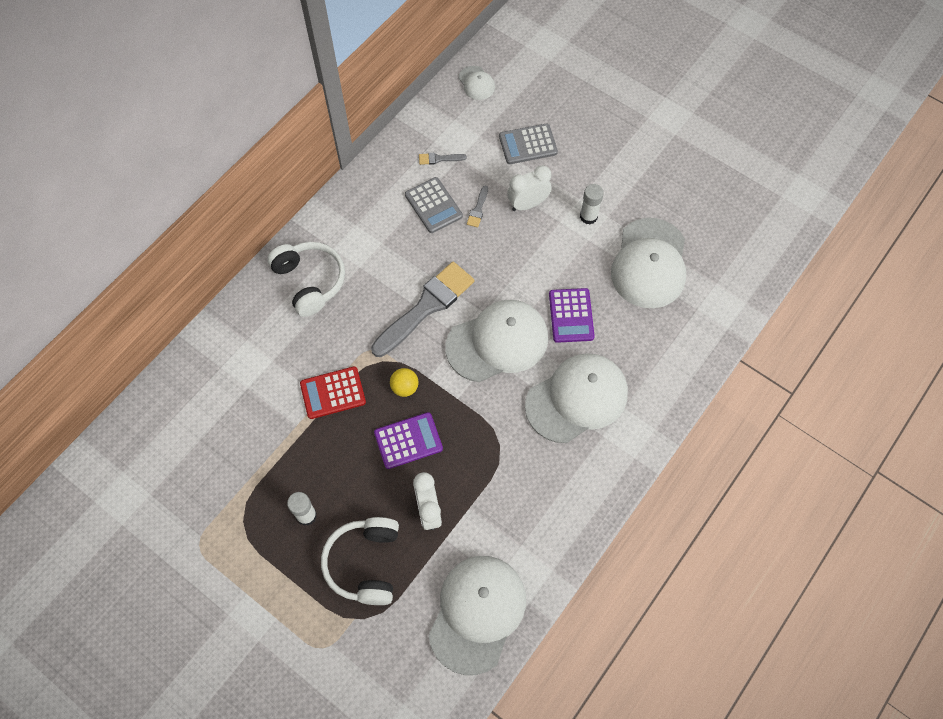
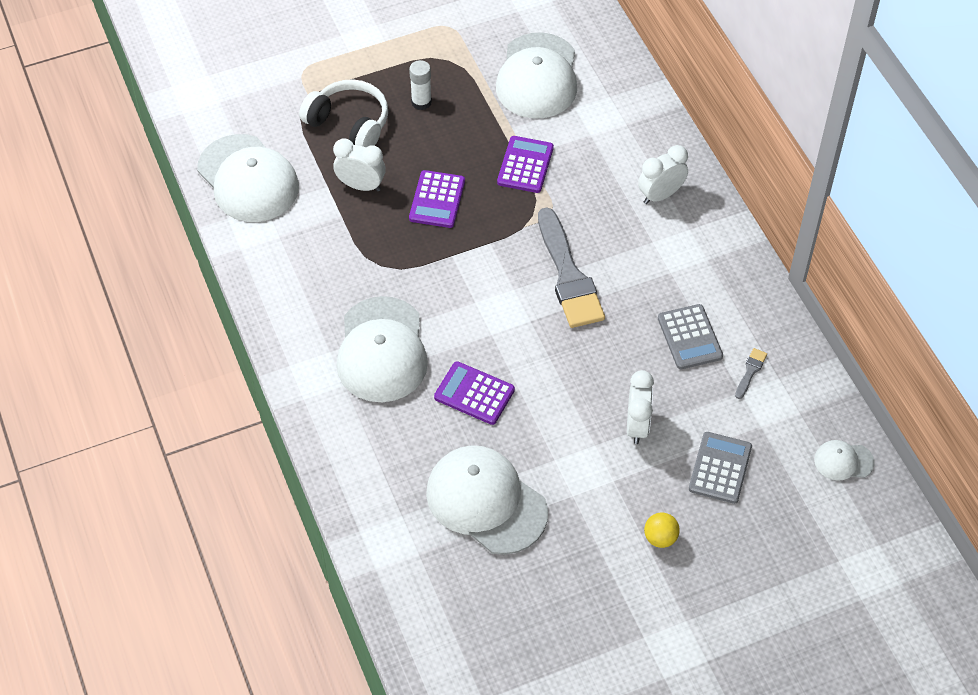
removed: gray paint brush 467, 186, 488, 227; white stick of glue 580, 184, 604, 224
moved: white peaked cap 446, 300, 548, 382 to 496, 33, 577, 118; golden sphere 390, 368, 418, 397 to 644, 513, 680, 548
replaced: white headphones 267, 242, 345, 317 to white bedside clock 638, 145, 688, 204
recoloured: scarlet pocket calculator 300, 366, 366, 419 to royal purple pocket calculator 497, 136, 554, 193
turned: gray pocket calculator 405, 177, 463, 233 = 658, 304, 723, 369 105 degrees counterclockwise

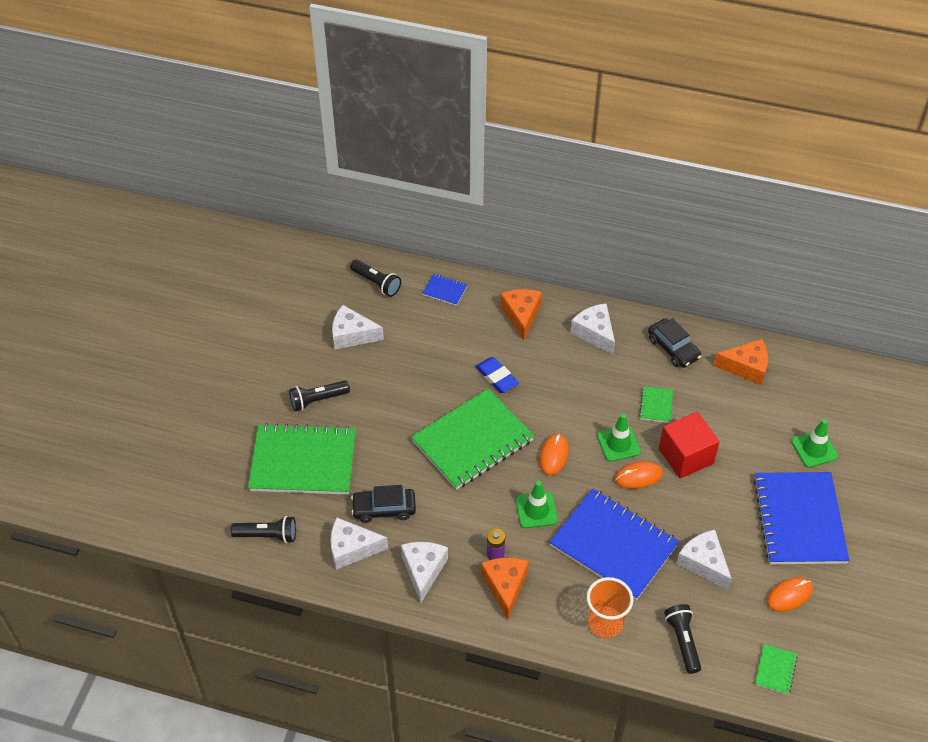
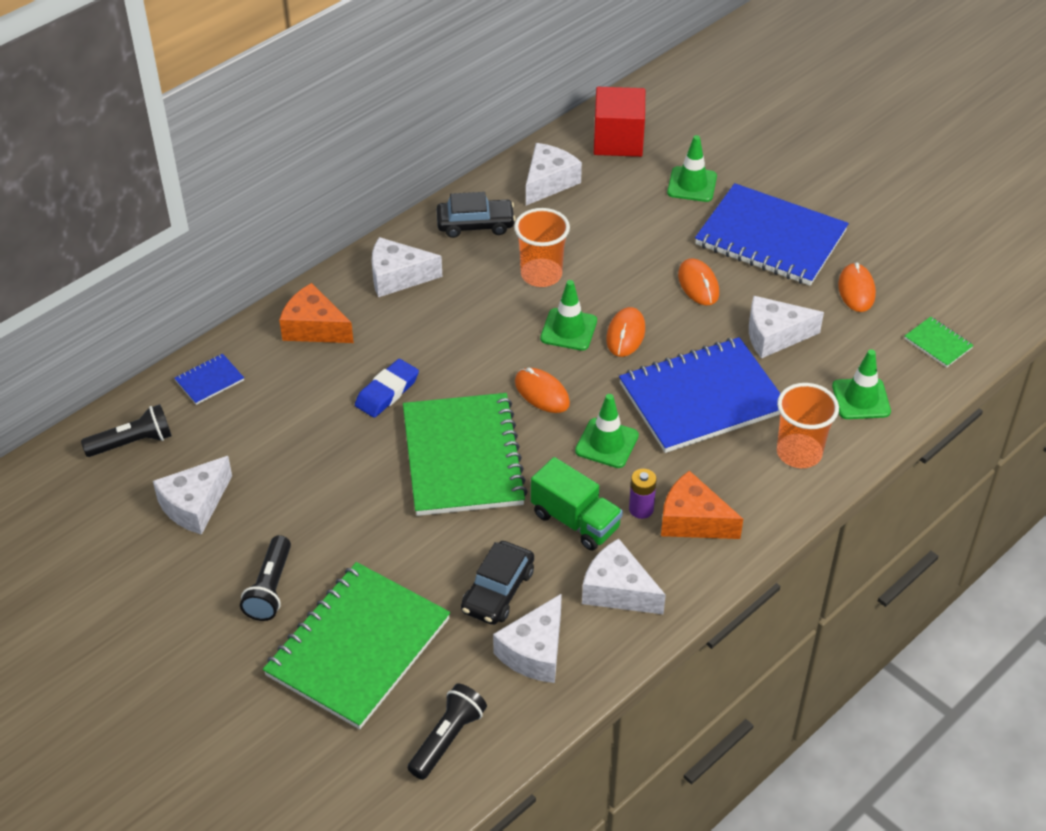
added: green lorry 531, 457, 623, 551; orange mouse 678, 258, 719, 305
moved: scarlet block 659, 412, 720, 479 to 594, 87, 645, 157
replaced: green notebook 639, 386, 673, 423 to orange tumbler 514, 208, 570, 287; ebony pocket torch 664, 604, 701, 674 to green safety cone 832, 349, 891, 419
recoloured: orange piece of cheese 714, 339, 768, 385 to white piece of cheese 526, 143, 582, 205
turned: royal blue eraser 476, 357, 519, 393 = 355, 359, 419, 418 45 degrees counterclockwise

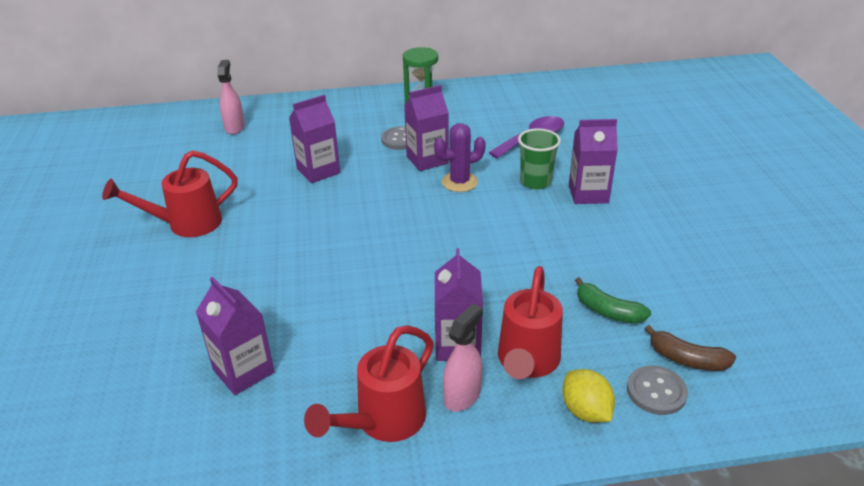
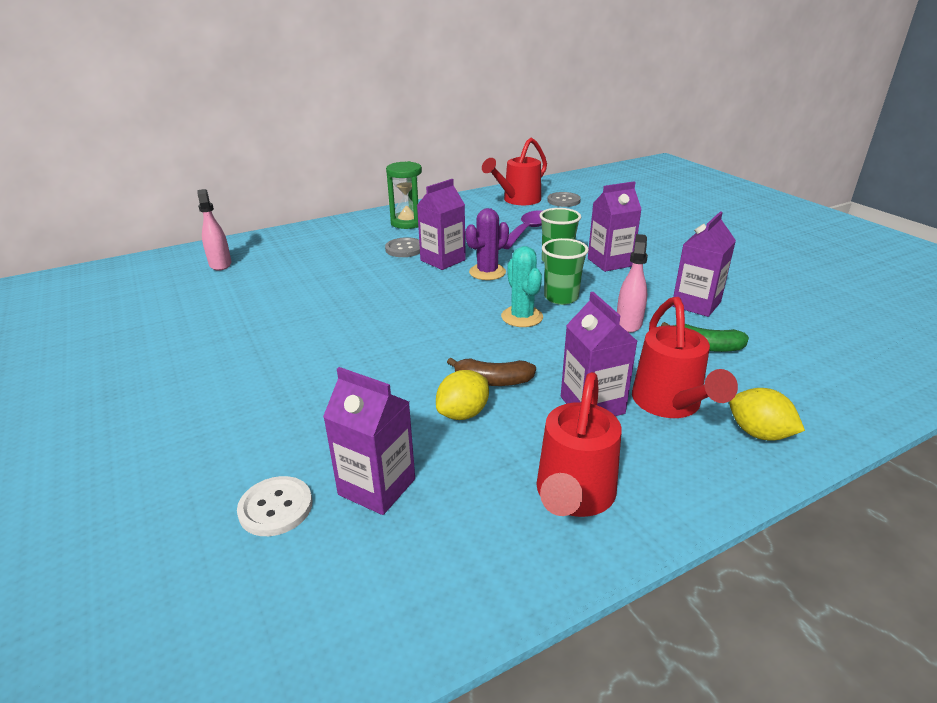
added: white shirt button 237, 476, 312, 536; golden citrus fruit 436, 370, 489, 420; teal saguaro cactus 501, 246, 543, 327; green tumbler 542, 238, 589, 305
moved: dark brown toy banana 645, 325, 736, 371 to 447, 358, 536, 386; scarlet watering pot 102, 150, 238, 237 to 482, 138, 547, 205; gray shirt button 627, 365, 688, 415 to 547, 192, 581, 207; rosy spray cleaner 443, 304, 483, 412 to 617, 234, 648, 333; royal purple milk carton 289, 95, 340, 183 to 672, 211, 736, 317

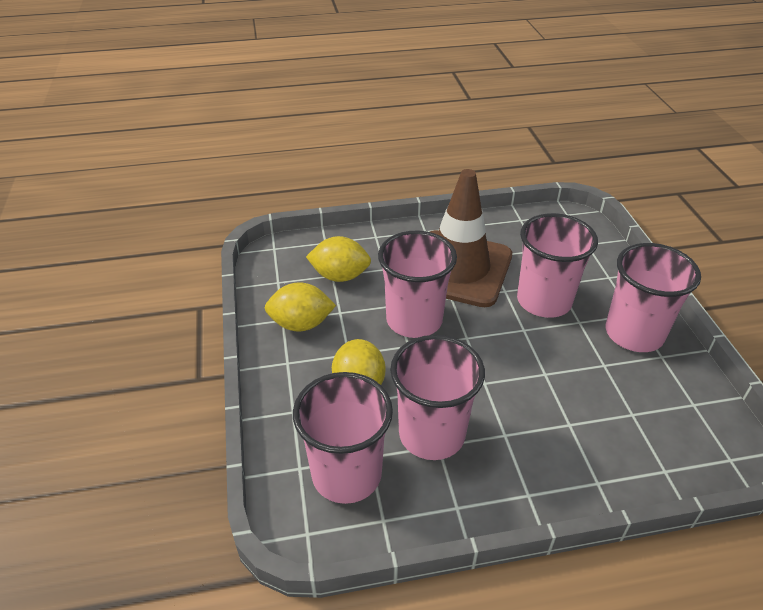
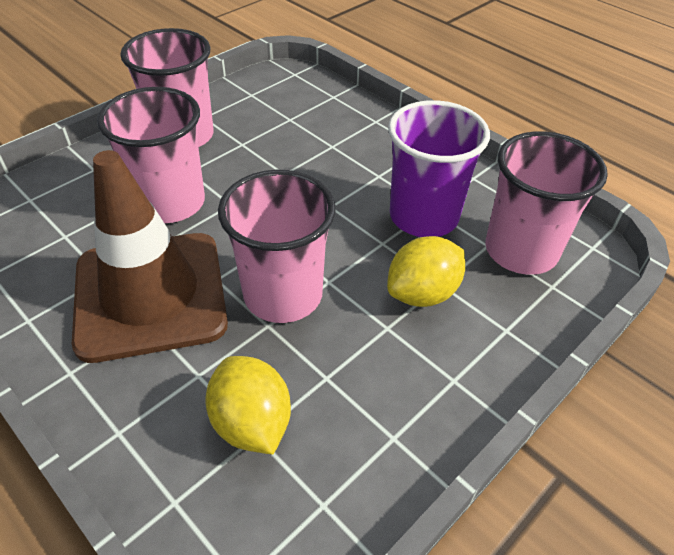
removed: golden citrus fruit 265, 282, 336, 332
recoloured: rosy tumbler 390, 335, 485, 460 to royal purple tumbler 388, 100, 490, 237

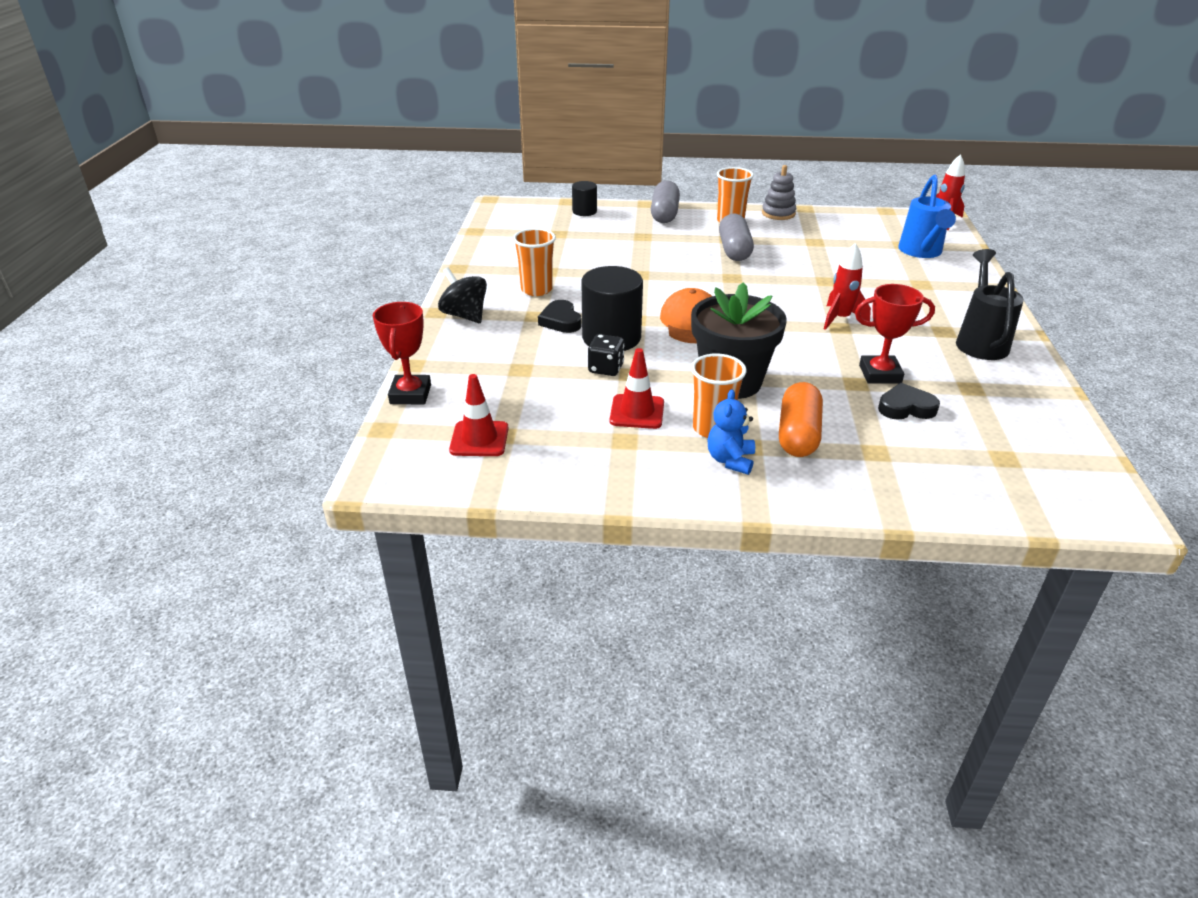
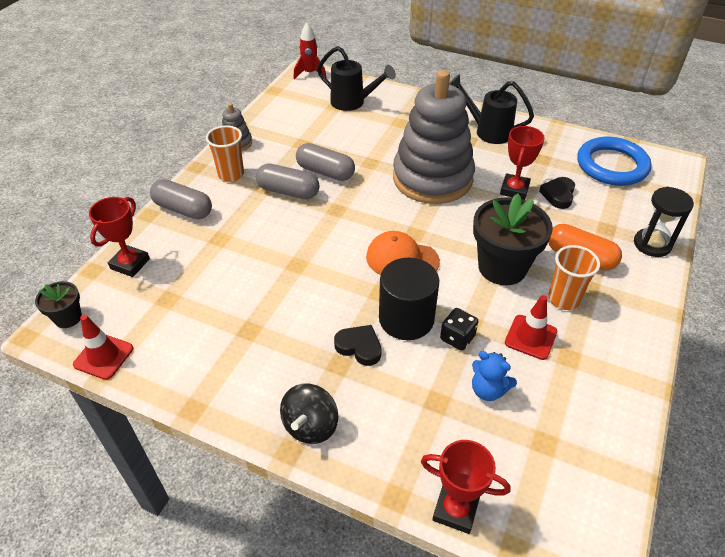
removed: orange tumbler 513, 228, 556, 296
added: ebony plant pot 35, 281, 82, 328; gray pill 296, 143, 355, 181; royal blue hoop 577, 137, 651, 186; ebony sandglass 634, 187, 694, 257
moved: scarlet safety cone 449, 374, 509, 456 to 73, 315, 133, 380; royal blue teddy 708, 389, 755, 475 to 472, 351, 517, 401
replaced: ebony cylinder 572, 181, 597, 216 to scarlet prize cup 89, 197, 150, 277; scarlet toy rocket 824, 243, 871, 330 to gray ring stacker 393, 70, 475, 204
recoloured: royal blue watering pot 898, 175, 956, 258 to ebony watering pot 317, 46, 396, 111
turned: ebony spinning top 438, 267, 487, 323 = 280, 384, 338, 444 45 degrees counterclockwise; ebony heart 538, 300, 582, 333 = 334, 325, 381, 366 150 degrees counterclockwise

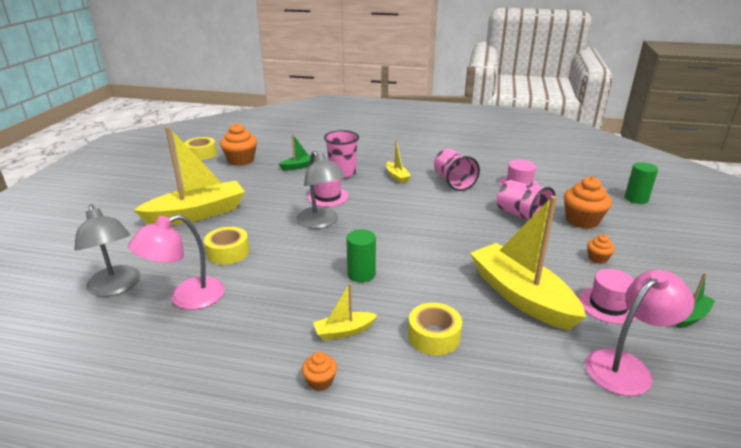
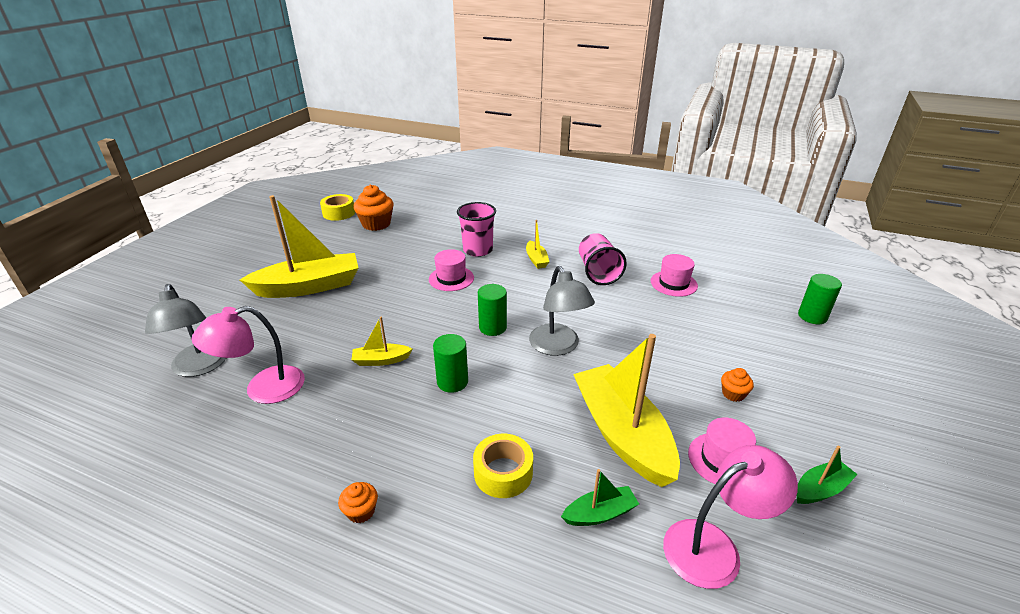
removed: golden roll of tape 204, 227, 249, 265; rosy tumbler 497, 180, 556, 221; orange fairy cake 564, 176, 612, 229
added: green cylinder 478, 284, 507, 336
moved: golden sailboat 313, 283, 377, 340 to 352, 317, 412, 366; gray desk lamp 297, 150, 345, 229 to 529, 266, 595, 356; green sailboat 278, 134, 311, 171 to 561, 469, 639, 526

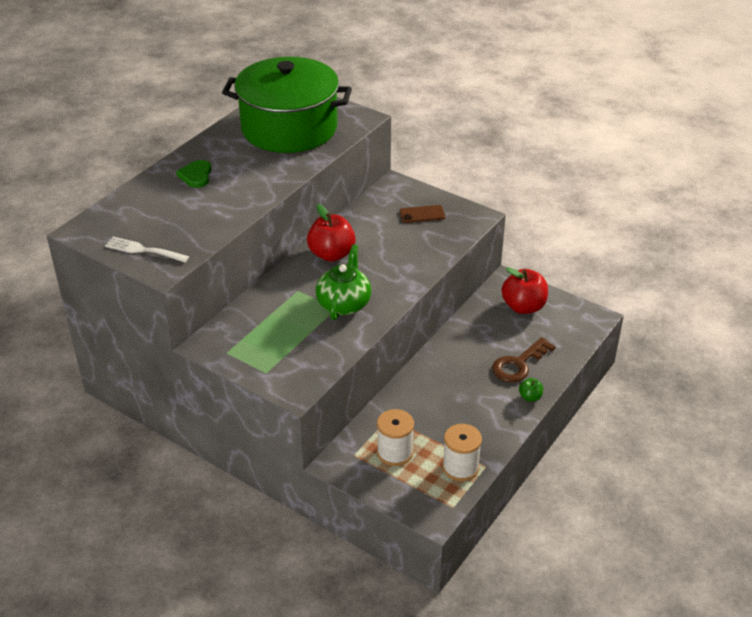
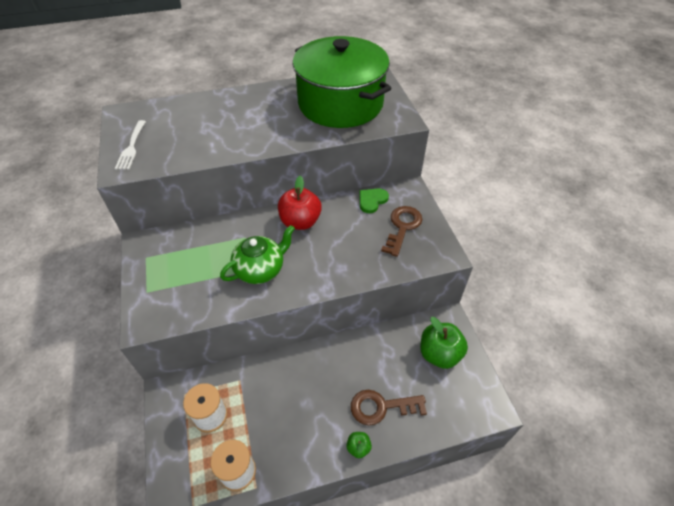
moved: green heart 176, 160, 212, 188 to 359, 188, 389, 213
replaced: dark brown smartphone 399, 205, 445, 223 to dark brown latchkey 381, 206, 422, 257
recoloured: scarlet toy apple 501, 267, 548, 314 to green toy apple 420, 317, 468, 369
turned: white table fork 105, 237, 189, 262 = 115, 120, 146, 170 150 degrees counterclockwise

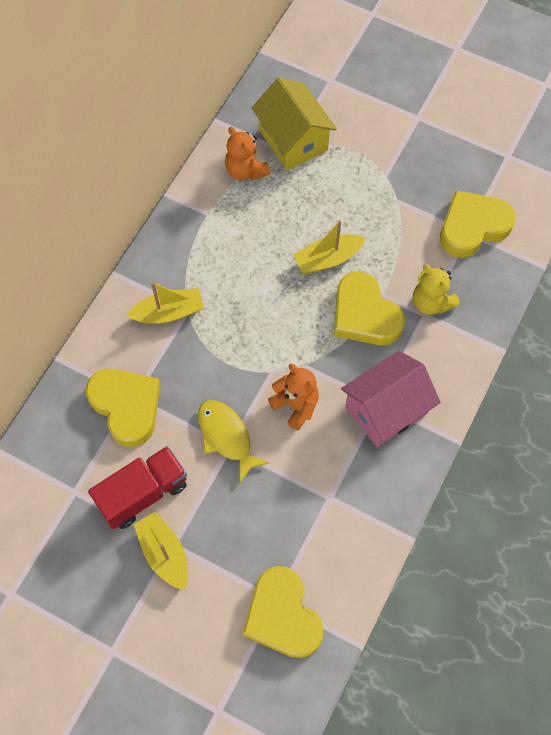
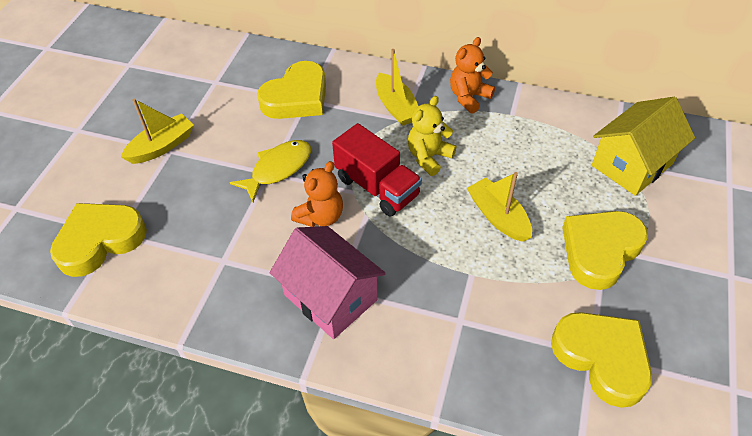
moved: scarlet lorry 88, 446, 187, 529 to 332, 123, 422, 217; golden teddy 413, 264, 460, 315 to 408, 96, 456, 176; orange teddy 225, 127, 271, 180 to 450, 37, 495, 114; golden heart 334, 271, 405, 345 to 562, 211, 648, 290

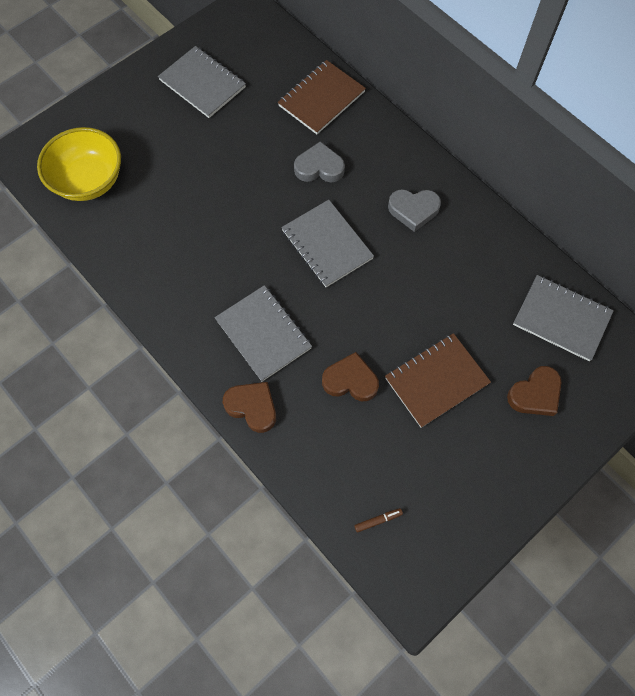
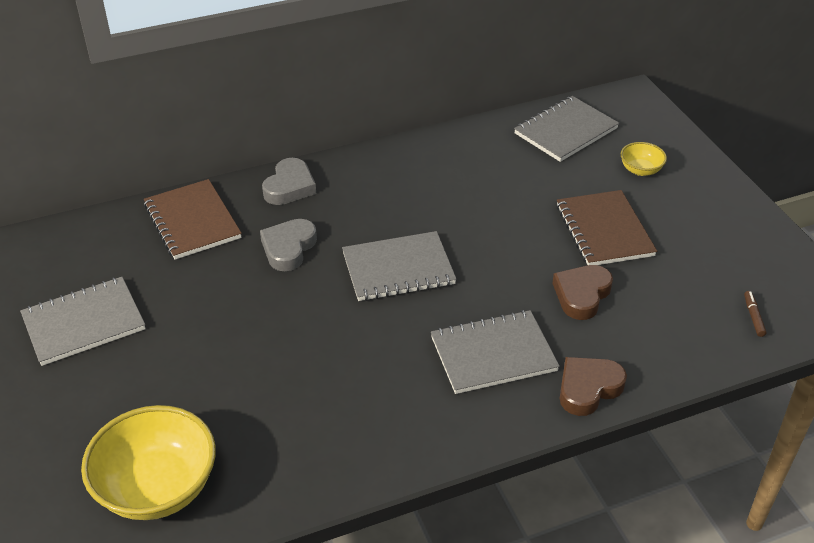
moved: gray heart 388, 189, 441, 232 to 262, 158, 316, 205
replaced: dark brown heart 507, 366, 562, 416 to golden serving bowl 621, 142, 667, 176

